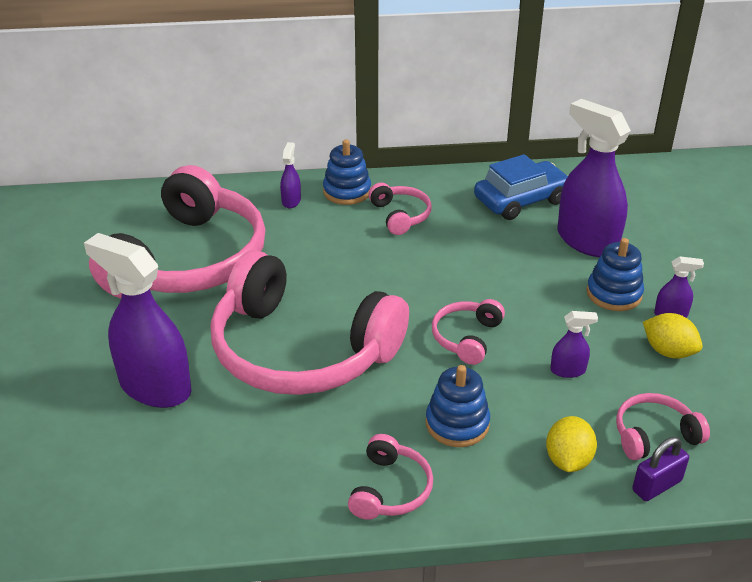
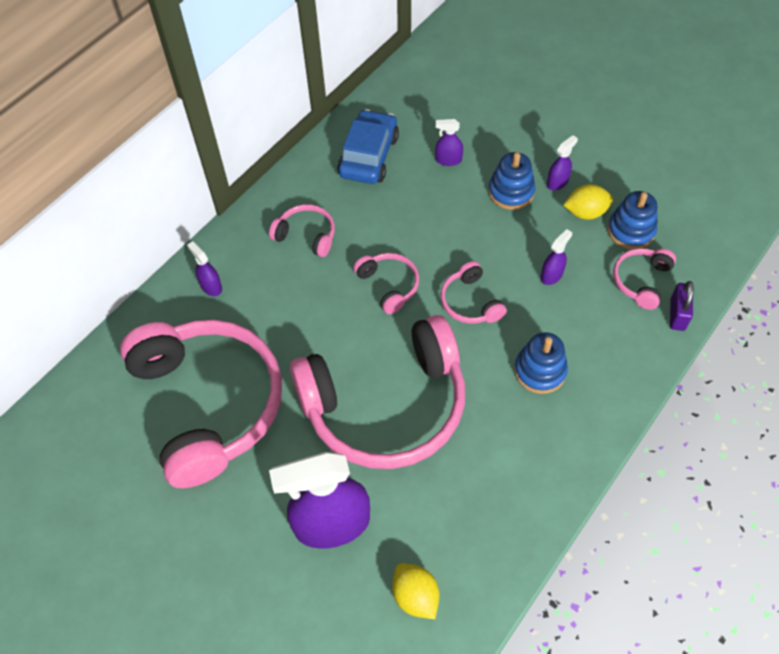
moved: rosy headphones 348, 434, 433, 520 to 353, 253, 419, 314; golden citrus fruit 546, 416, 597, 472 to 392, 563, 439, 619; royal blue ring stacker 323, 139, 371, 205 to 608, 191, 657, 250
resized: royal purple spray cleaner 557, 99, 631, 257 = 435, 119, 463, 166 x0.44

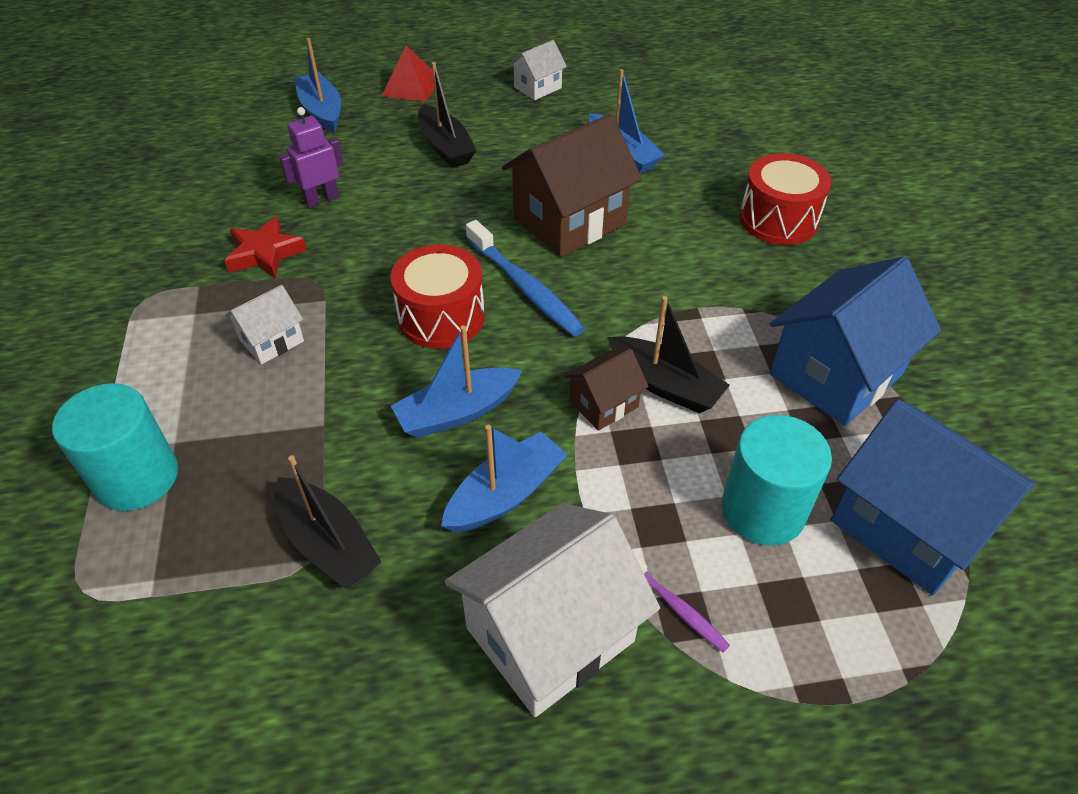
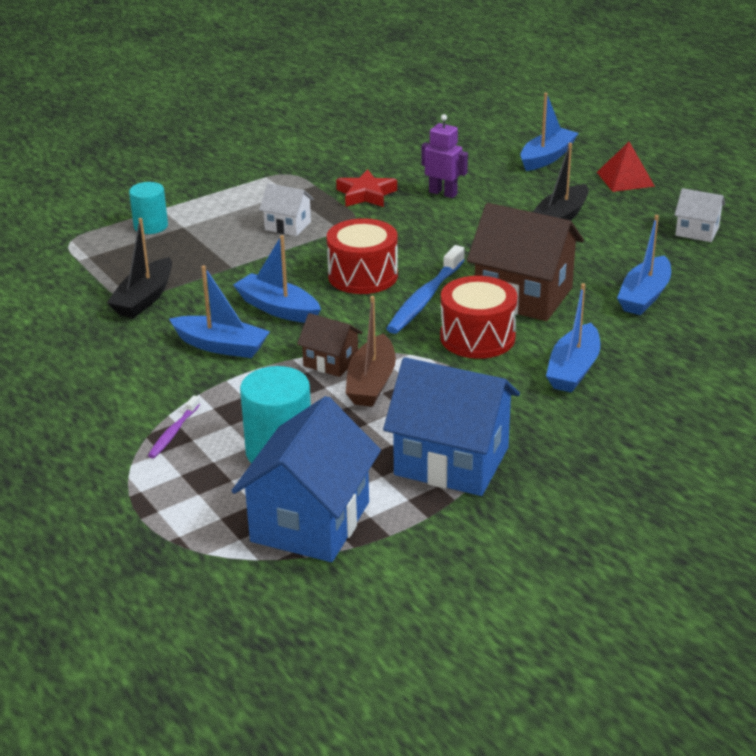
removed: white toy house 445, 503, 660, 717
added: royal blue sailboat 546, 283, 600, 393
moved: scarlet snare drum 739, 153, 831, 245 to 440, 276, 517, 359
recoloured: ebony sailboat 607, 296, 730, 413 to dark brown sailboat 346, 296, 396, 407
resized: teal cylinder 52, 383, 178, 511 = 129, 182, 168, 234 x0.65

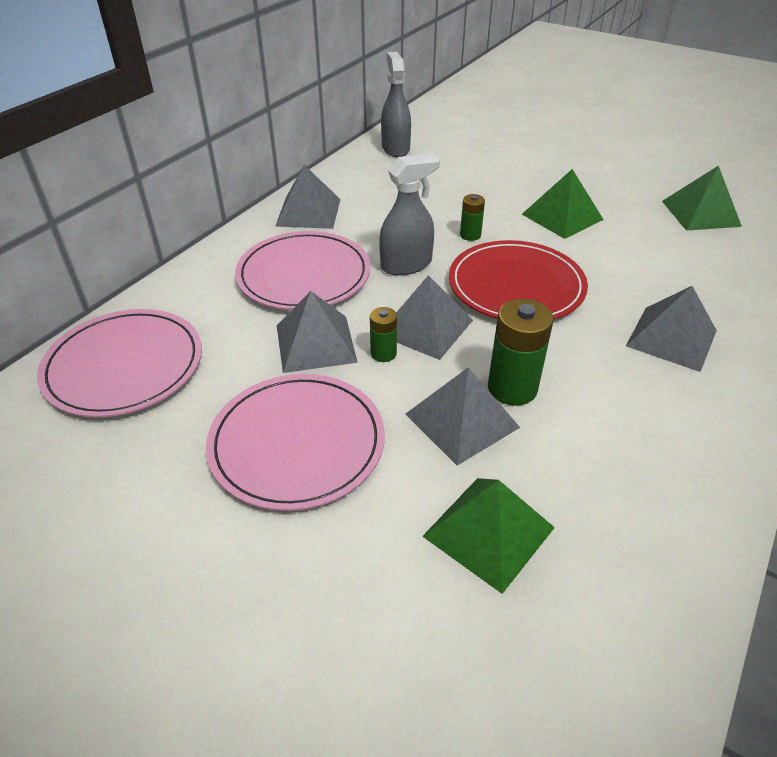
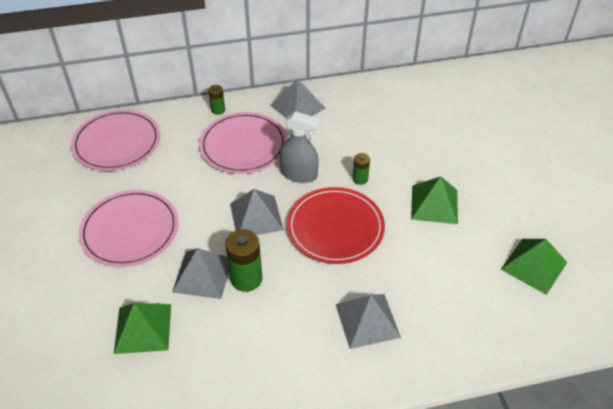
removed: gray solid pyramid 277, 291, 358, 373; gray spray cleaner 381, 52, 411, 157
moved: green battery 370, 307, 397, 362 to 208, 85, 225, 115

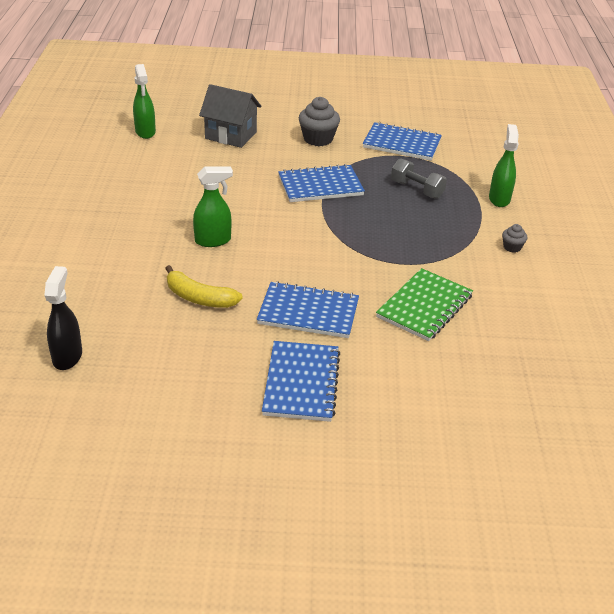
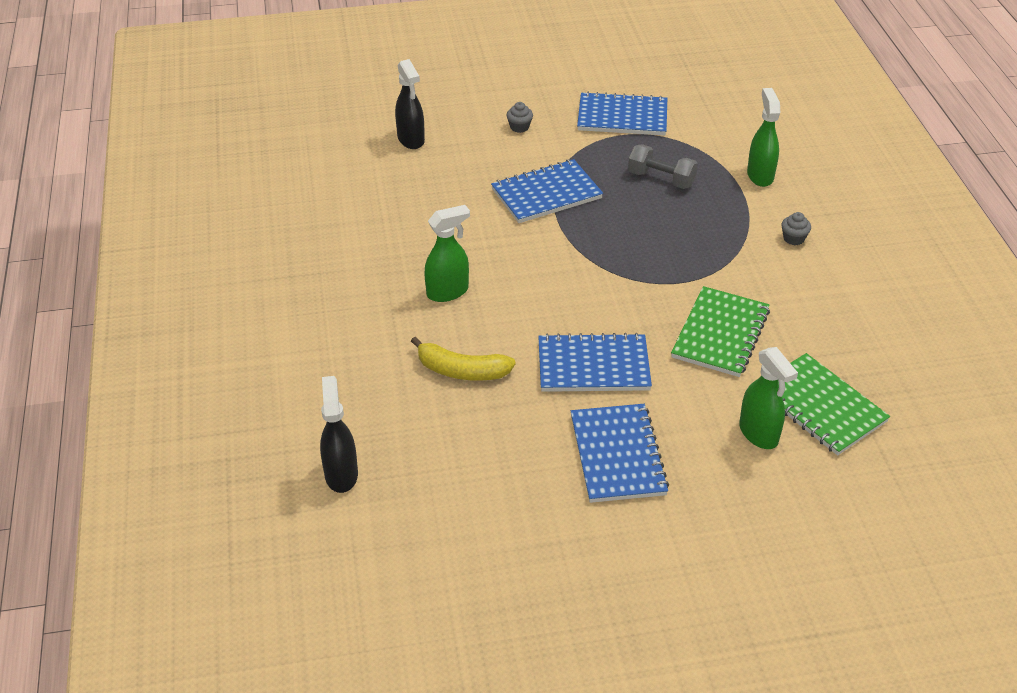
added: green notebook 778, 353, 890, 455
moved: green spray cleaner 133, 64, 156, 139 to 739, 347, 798, 449
replaced: gray toy house 199, 84, 261, 148 to ebony spray cleaner 395, 59, 425, 149
resized: gray fairy cake 299, 97, 340, 146 = 507, 102, 533, 133 x0.51

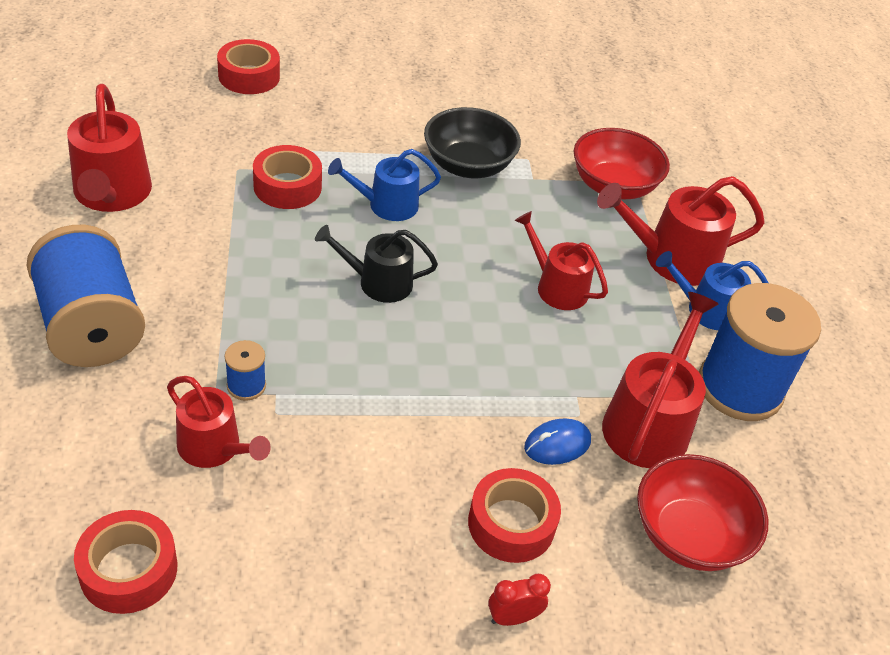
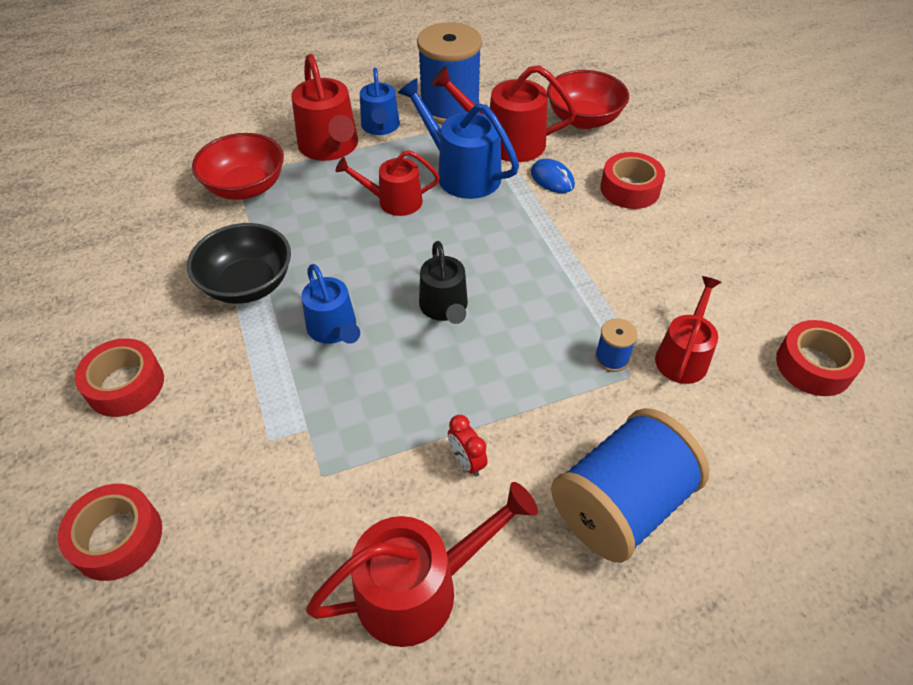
added: royal blue watering pot 398, 78, 519, 199
moved: scarlet roll of tape 253, 145, 322, 209 to 75, 338, 164, 417; scarlet bedside clock 488, 574, 551, 626 to 448, 415, 488, 477
turned: scarlet watering pot 515, 211, 608, 310 = 336, 150, 440, 216 60 degrees clockwise

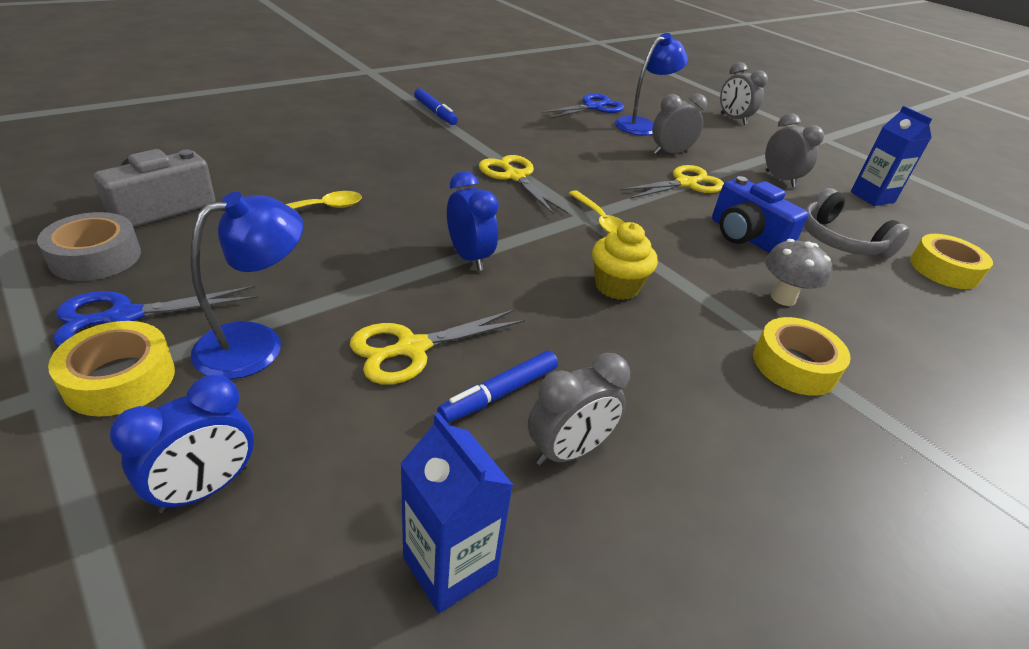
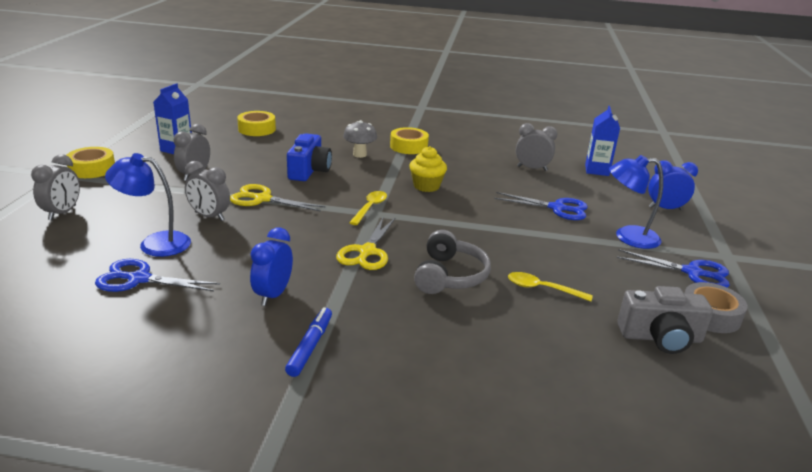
removed: royal blue felt pen 437, 351, 558, 423
moved: golden roll of tape 48, 321, 175, 416 to 66, 147, 115, 178; royal blue bedside clock 447, 171, 499, 271 to 250, 228, 293, 306; gray headphones 804, 188, 910, 259 to 414, 230, 491, 294
recoloured: golden shears 350, 310, 525, 385 to royal blue shears 494, 192, 588, 220

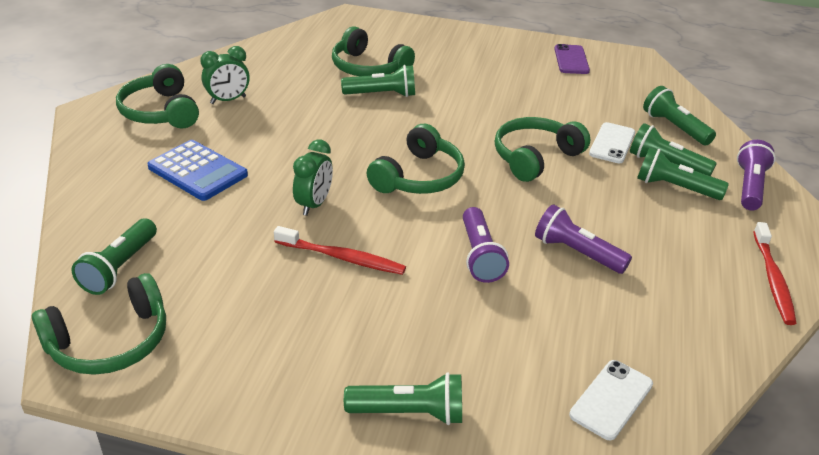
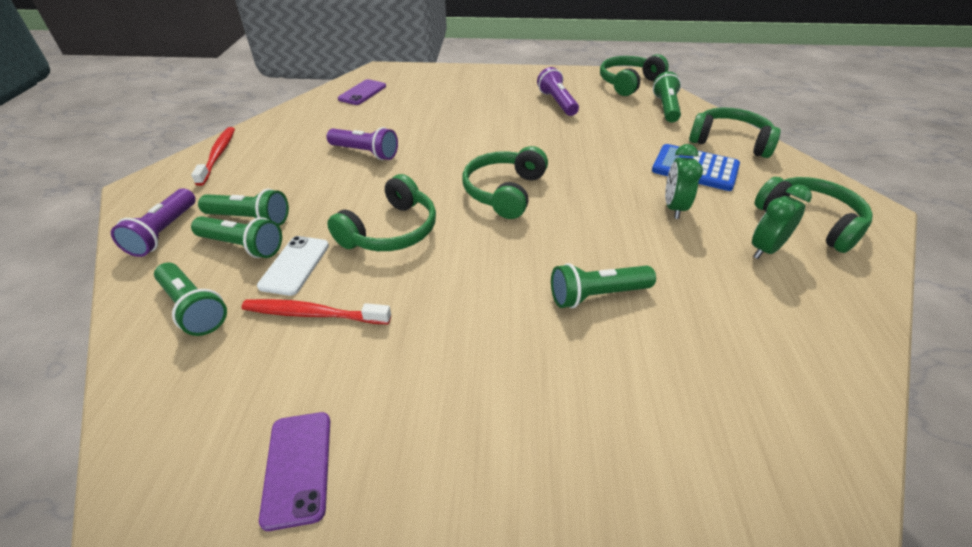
removed: green pocket torch 344, 372, 462, 425
moved: scarlet dental brush 274, 226, 406, 275 to 241, 299, 391, 324; royal purple pocket torch 463, 207, 509, 283 to 537, 67, 579, 116; green bedside clock 293, 140, 333, 216 to 665, 144, 703, 219; green headphones 332, 26, 415, 76 to 689, 108, 781, 158
recoloured: white smartphone 569, 360, 653, 440 to royal purple smartphone 338, 79, 386, 105

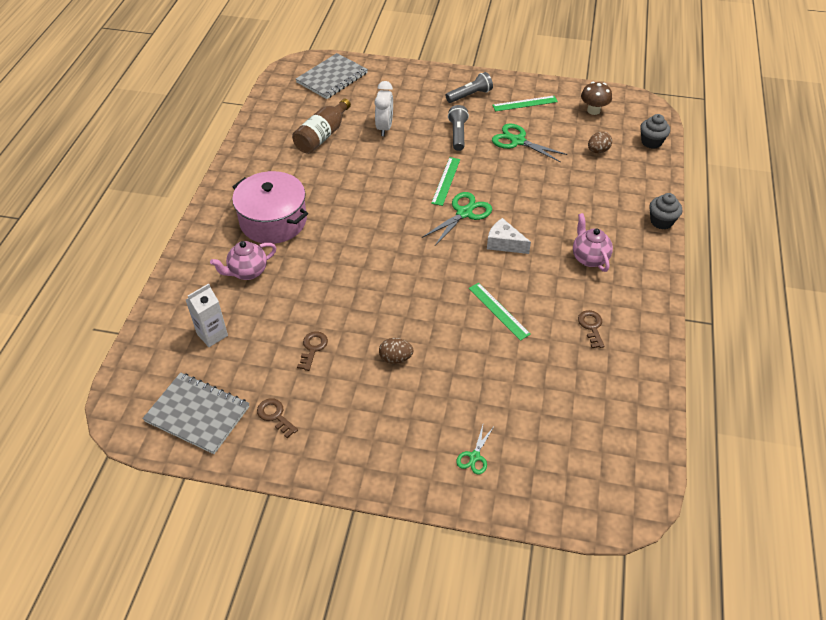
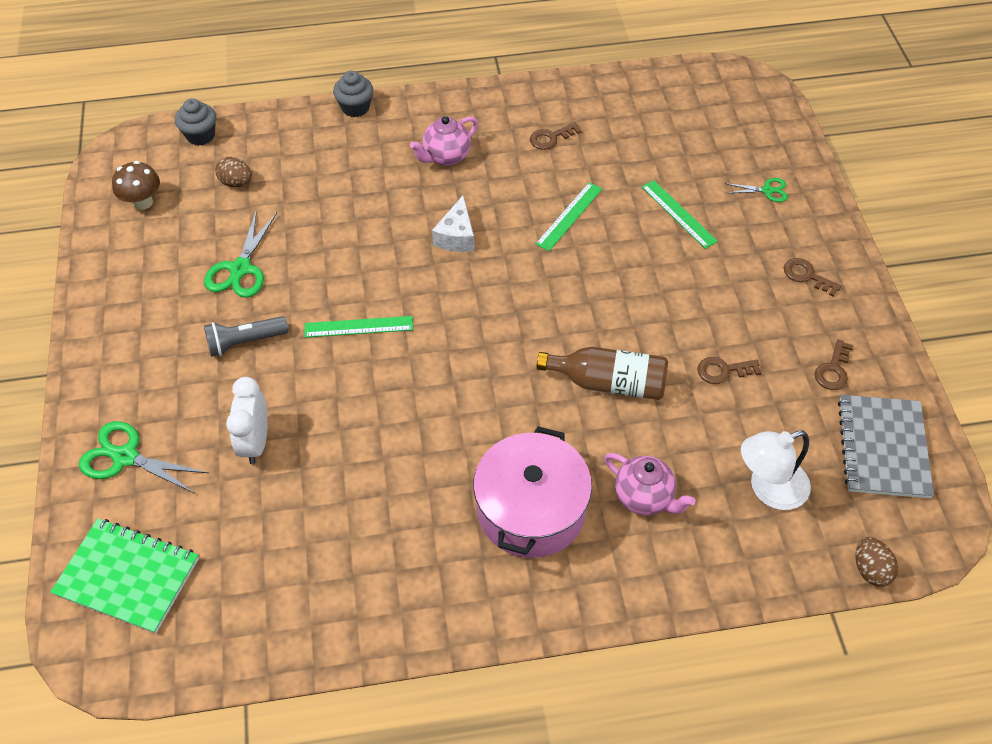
removed: gray pocket torch 446, 72, 493, 103
added: dark brown latchkey 784, 258, 841, 297
moved: green shears 422, 192, 492, 246 to 79, 421, 209, 493; dark brown flask 292, 98, 351, 154 to 537, 347, 668, 400; green straightedge 492, 96, 558, 111 to 641, 180, 718, 249; dark brown egg shape 379, 338, 414, 364 to 855, 537, 898, 587
replaced: white milk carton 186, 283, 228, 347 to white desk lamp 741, 431, 811, 510
recoloured: gray notebook 296, 53, 368, 99 to green notebook 50, 518, 199, 634
turned: white bedside clock 374, 81, 393, 136 = 226, 377, 268, 464 75 degrees counterclockwise

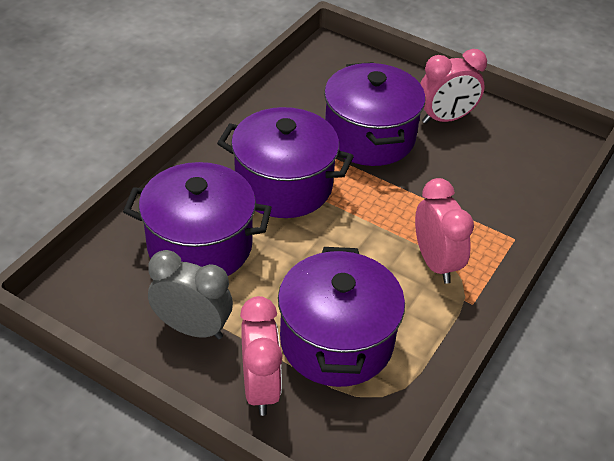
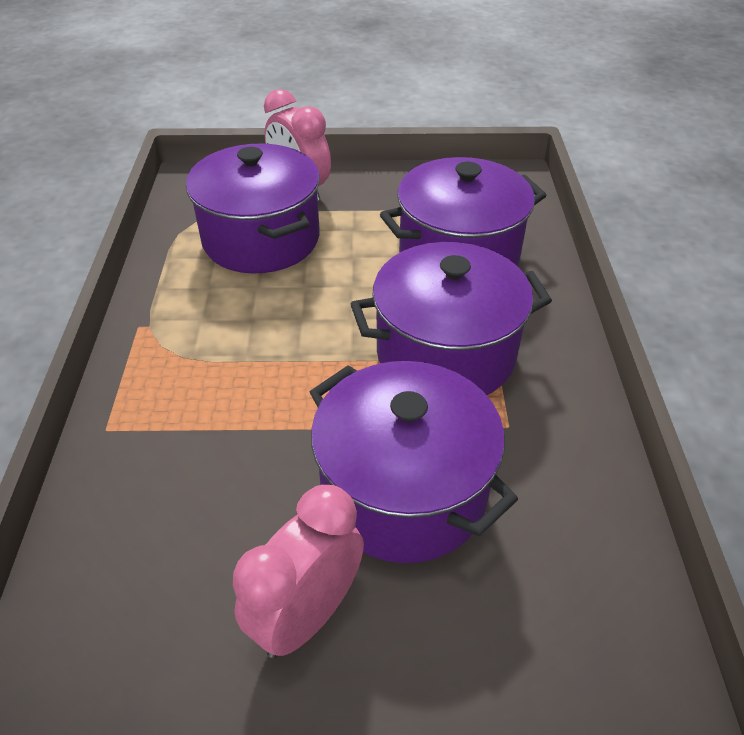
removed: gray bedside clock 148, 250, 233, 339; rosy bedside clock 415, 178, 474, 284

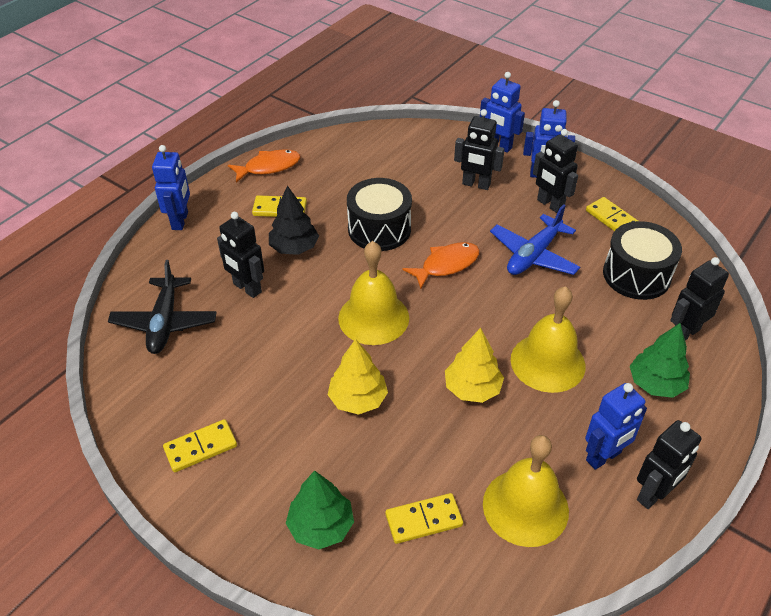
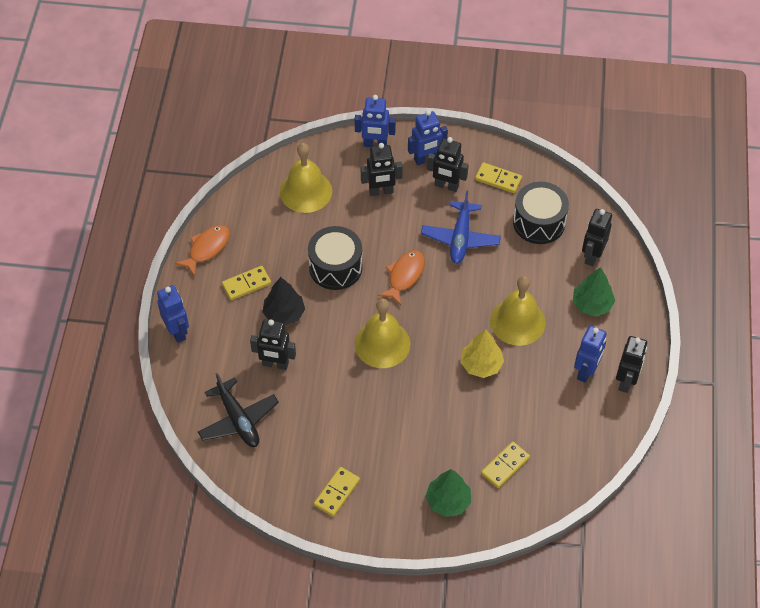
removed: golden fir tree 328, 339, 388, 415
moved: golden bell 483, 435, 569, 547 to 280, 143, 332, 213

